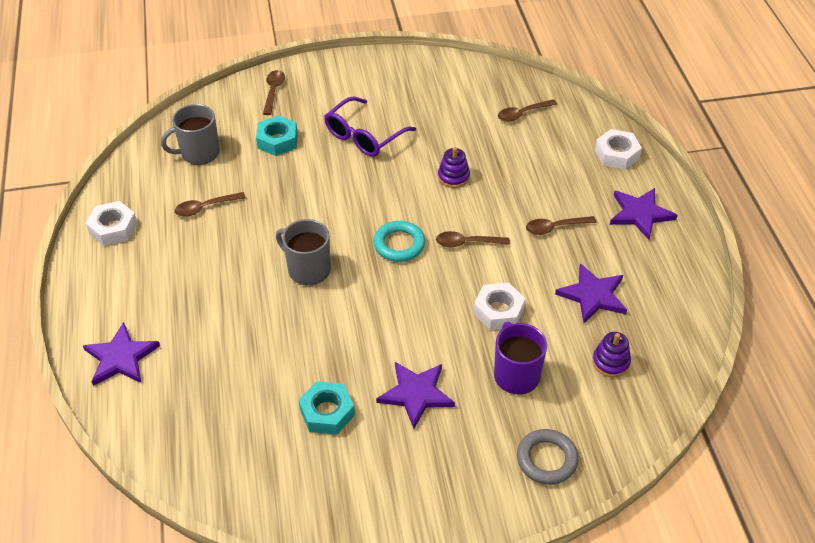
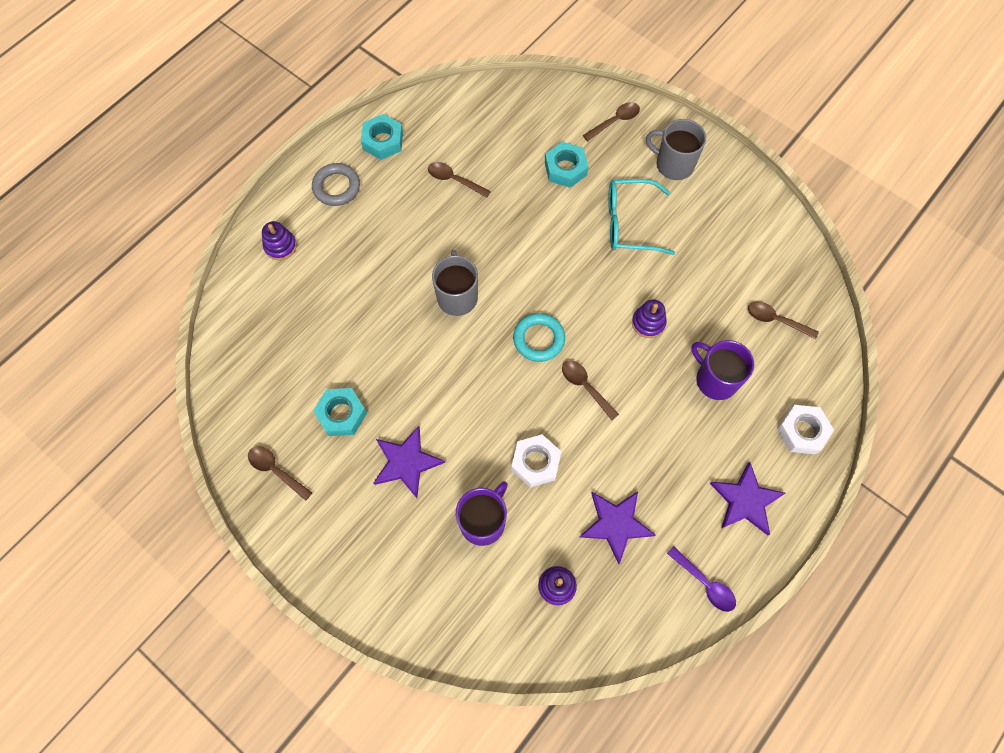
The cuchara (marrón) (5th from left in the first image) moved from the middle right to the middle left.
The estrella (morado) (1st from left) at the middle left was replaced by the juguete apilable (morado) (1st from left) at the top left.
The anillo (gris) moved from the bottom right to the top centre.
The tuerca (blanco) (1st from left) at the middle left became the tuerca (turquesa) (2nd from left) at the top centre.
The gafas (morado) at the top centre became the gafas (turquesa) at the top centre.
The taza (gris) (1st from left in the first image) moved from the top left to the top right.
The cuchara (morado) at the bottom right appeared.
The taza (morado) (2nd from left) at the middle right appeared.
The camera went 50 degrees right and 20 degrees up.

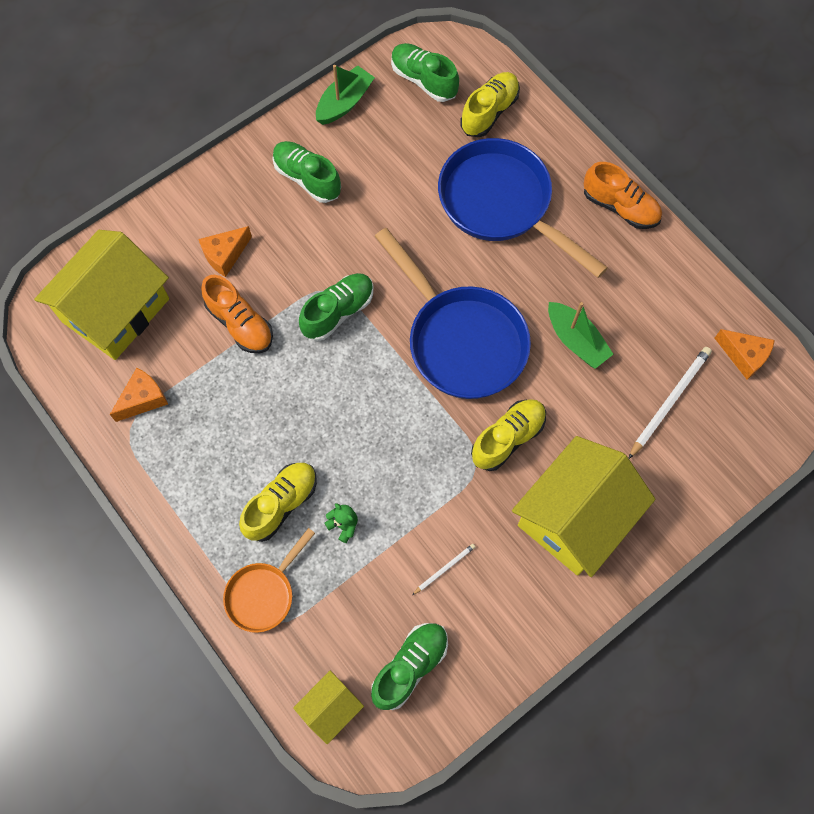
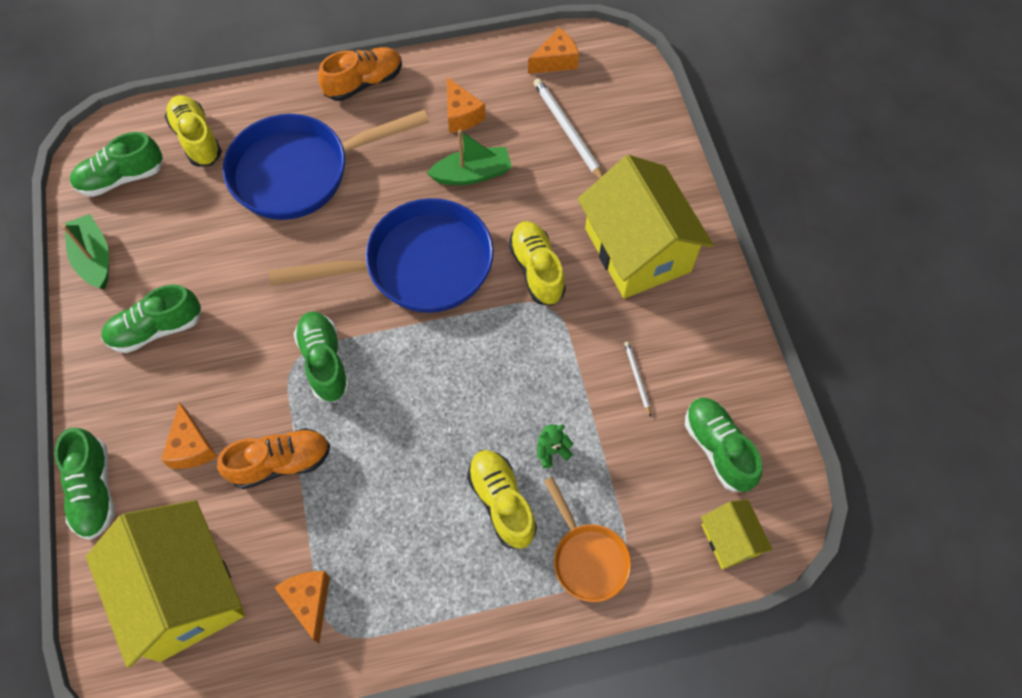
The zapato (verde) (1st from left) at the bottom left appeared.
The queso (naranja) (3rd from left) at the top centre appeared.
The camera went 65 degrees left and 5 degrees down.

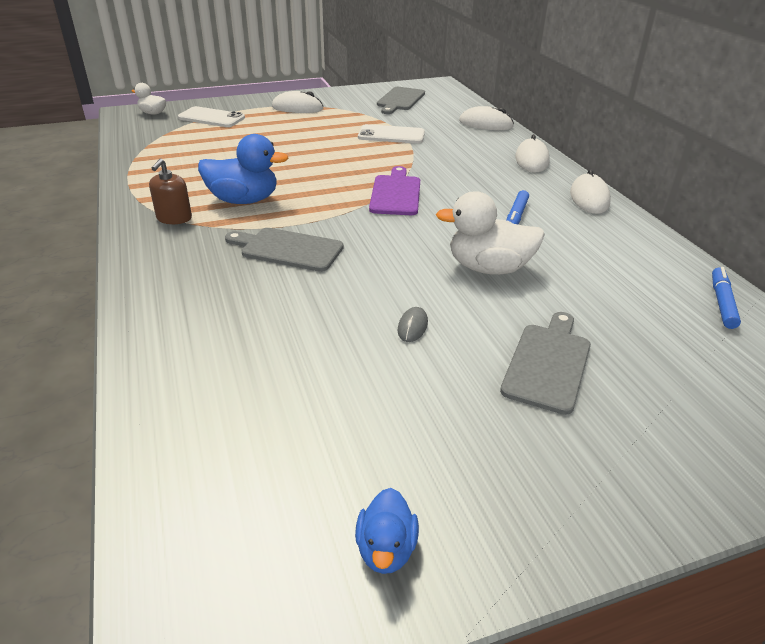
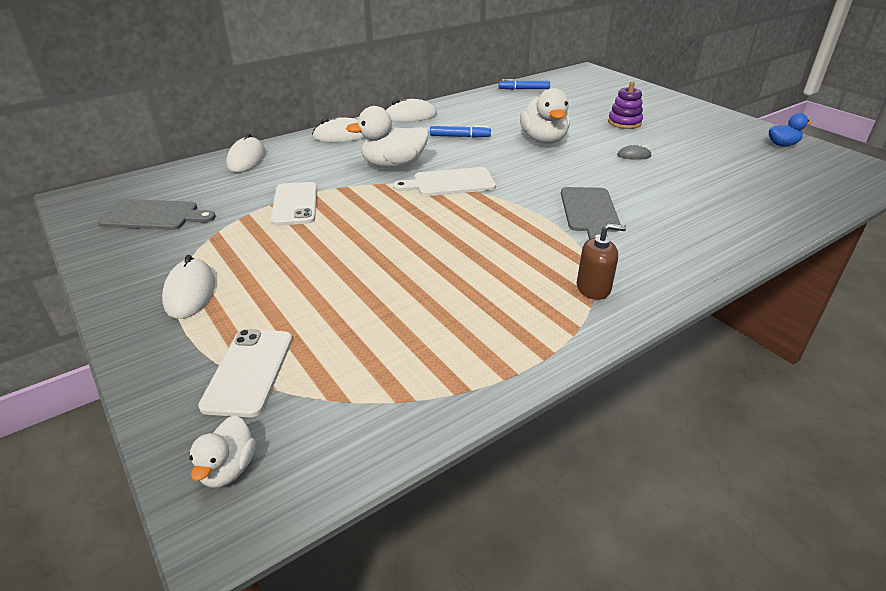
The pato (blanco) (2nd from left) at the top centre appeared.
The tabla de cortar (morado) at the top centre became the tabla de cortar (blanco) at the top centre.
The tabla de cortar (gris) (3rd from left) at the middle right was replaced by the juguete apilable (morado) at the top right.
The pato (azul) (1st from left) at the top left disappeared.
The camera went 105 degrees left and 0 degrees up.

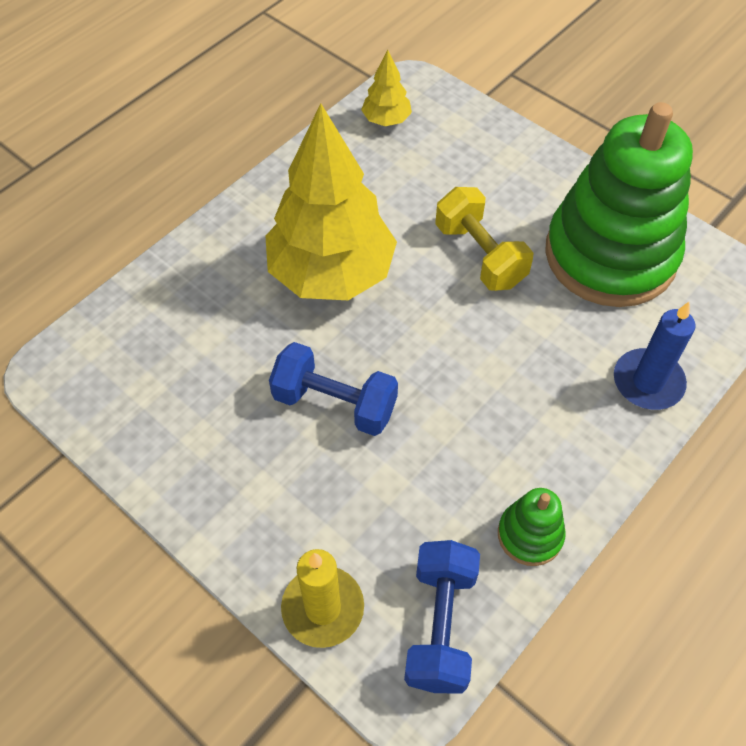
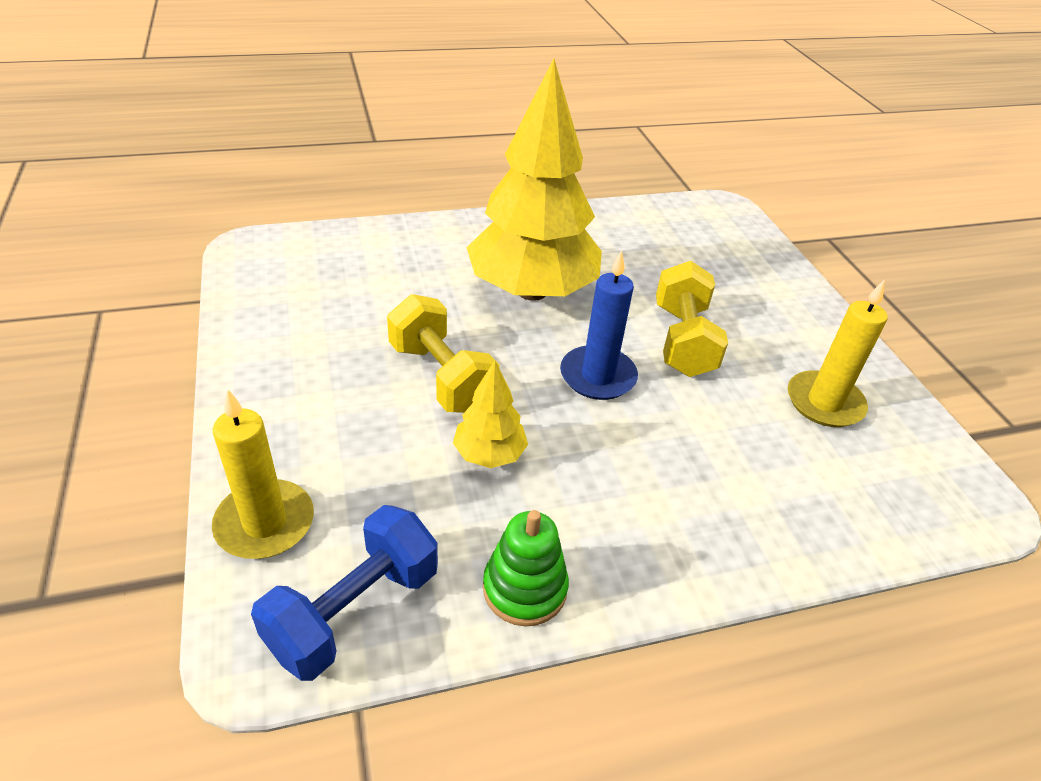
The mancuerna (azul) (1st from left) at the centre became the mancuerna (amarillo) (1st from left) at the centre.
The árbol (amarillo) (2nd from left in the first image) moved from the top centre to the centre.
The vela (azul) moved from the middle right to the centre.
The juguete apilable (verde) (2nd from left) at the top right was replaced by the vela (amarillo) (2nd from left) at the middle right.
The camera went 30 degrees right and 15 degrees down.

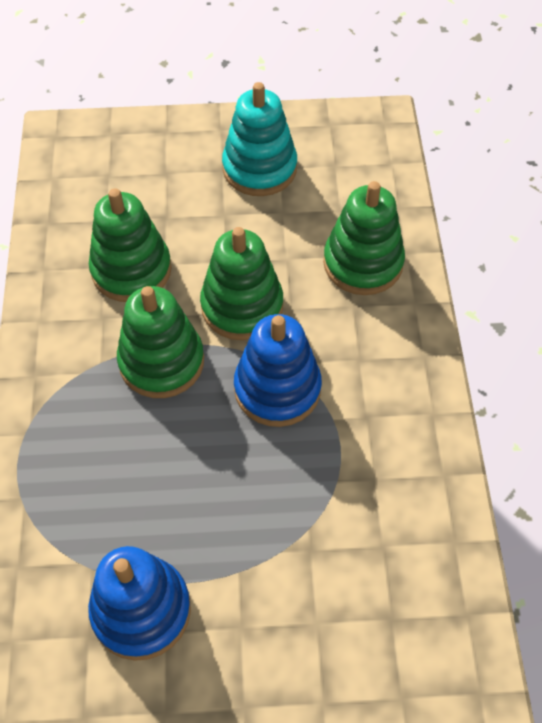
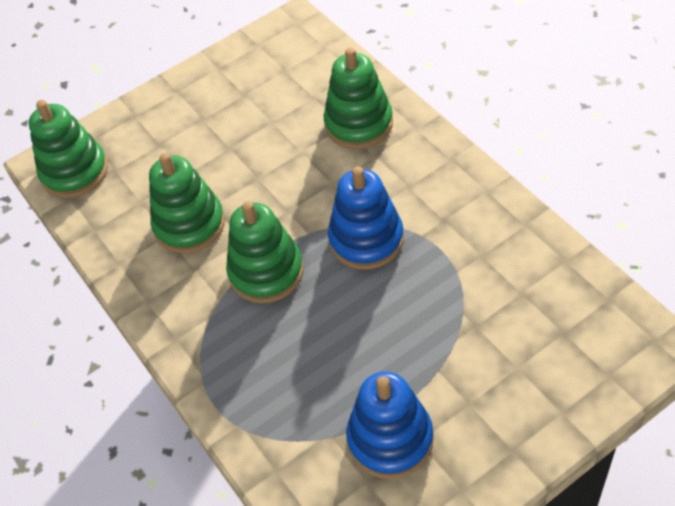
The juguete apilable (verde) (3rd from left in the first image) moved from the centre to the top left.
The juguete apilable (turquesa) at the top centre disappeared.
The camera went 25 degrees left and 5 degrees down.

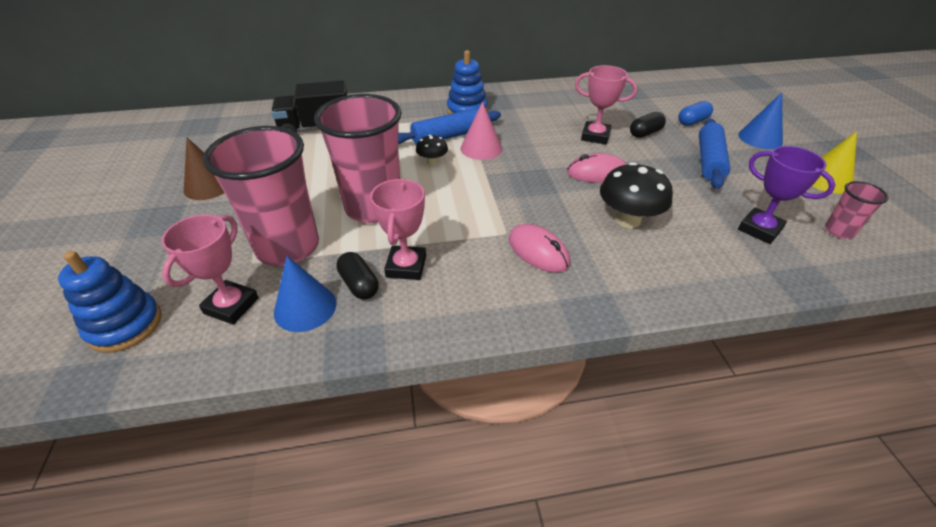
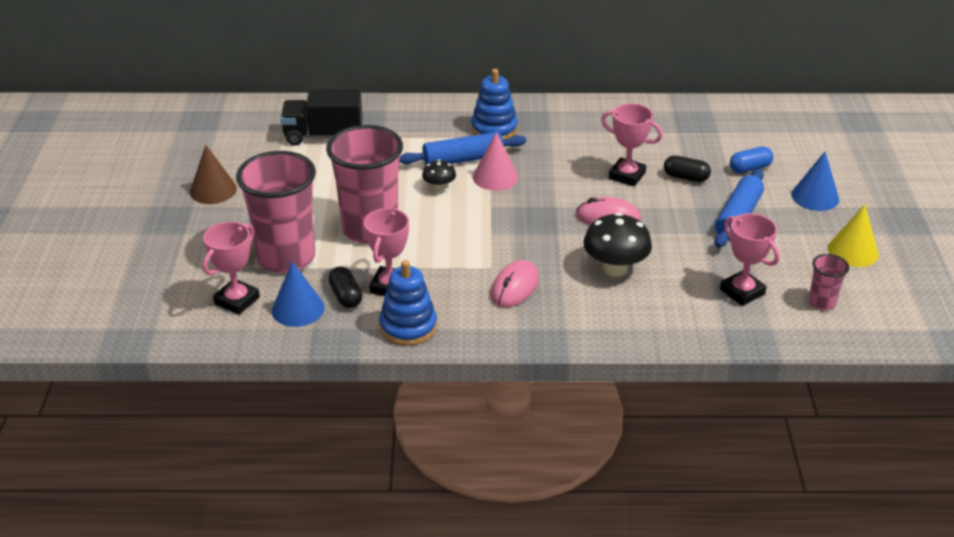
The juguete apilable (azul) (1st from left) moved from the middle left to the centre.
The ratón (rosa) (1st from left) at the centre turned 60 degrees clockwise.
The cápsula (negro) (2nd from left) at the top right turned 45 degrees clockwise.
The trofeo (morado) at the middle right became the trofeo (rosa) (4th from left) at the middle right.
The camera went 10 degrees right and 5 degrees down.

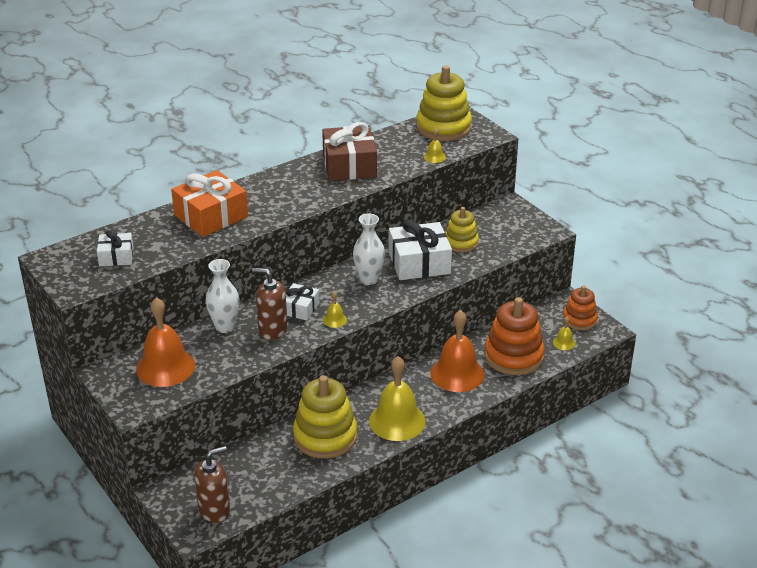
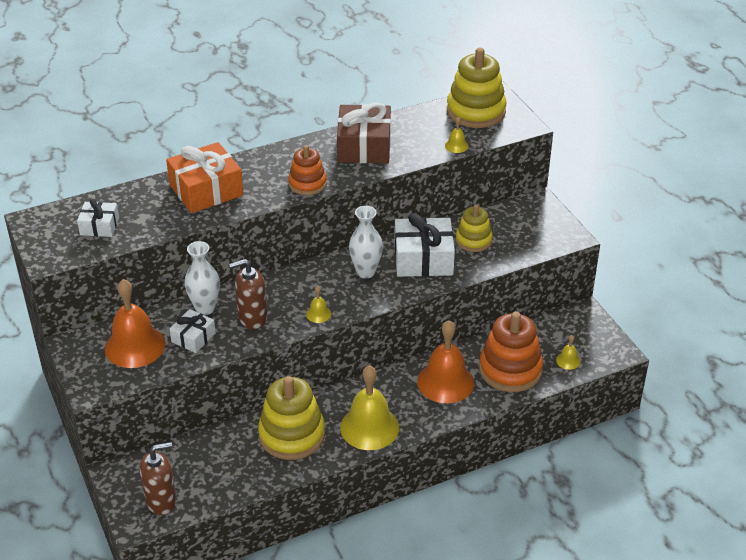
The regalo (blanco) (2nd from left) moved from the centre to the middle left.
The dispensador de jabón (marrón) (2nd from left) at the centre turned 45 degrees counterclockwise.
The juguete apilable (naranja) (2nd from left in the first image) moved from the middle right to the top centre.
The camera went 10 degrees right and 5 degrees up.

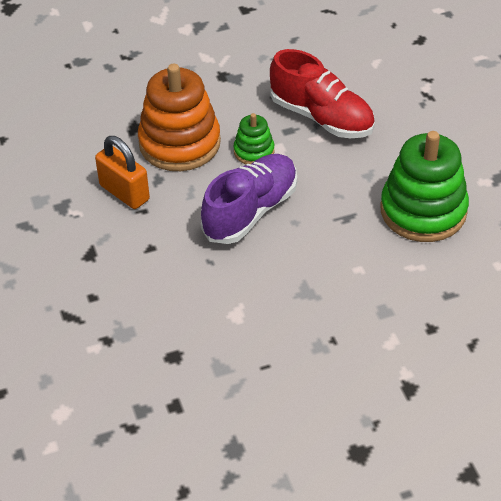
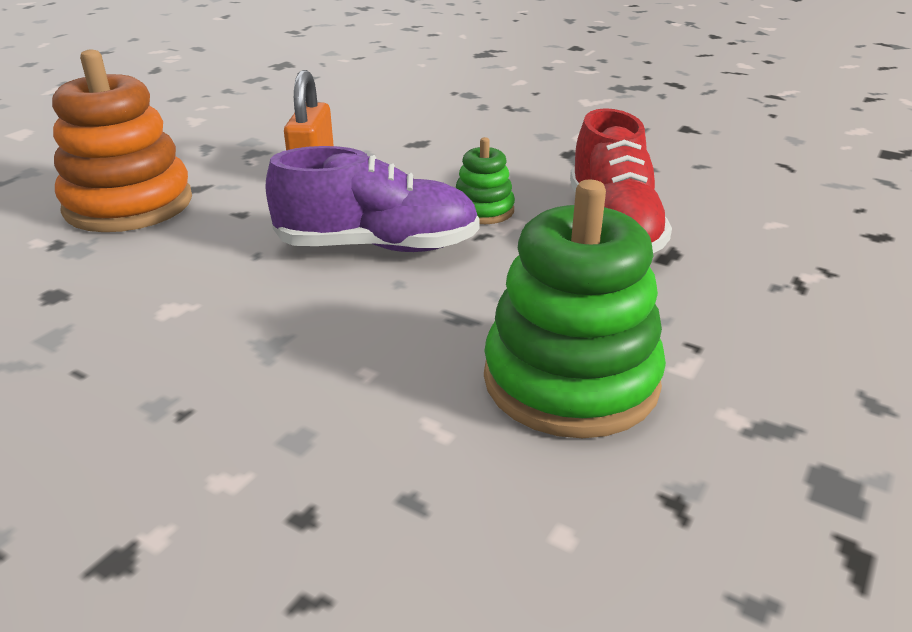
The juguete apilable (naranja) moved from the top centre to the top left.
The camera went 50 degrees right and 15 degrees down.

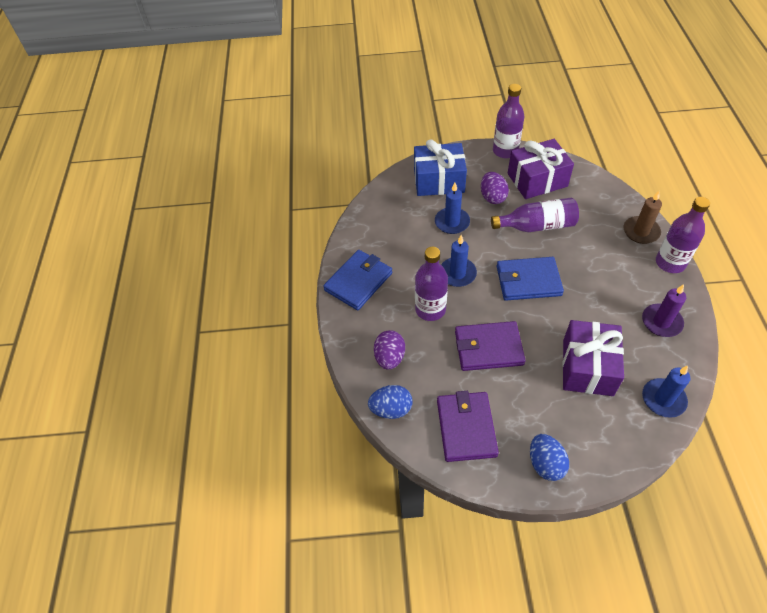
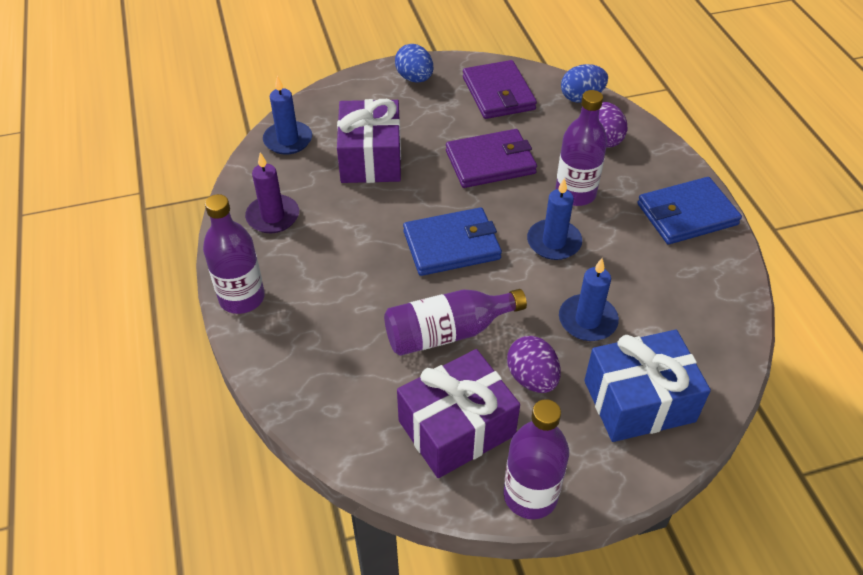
The cartera (azul) (1st from left in the first image) at the centre turned 45 degrees clockwise.
The vela (marrón) at the middle right disappeared.
The camera went 165 degrees right and 5 degrees down.

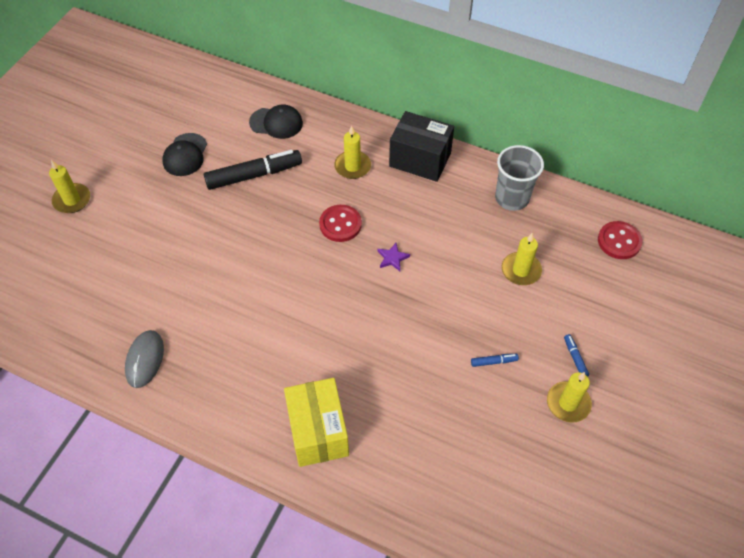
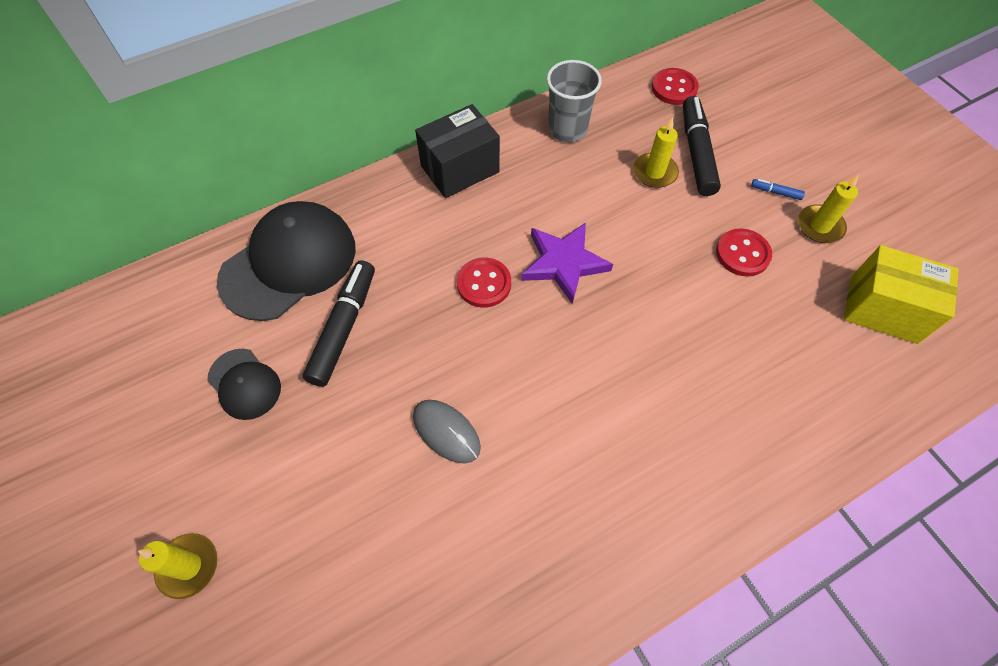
The gorra (negro) (2nd from left) at the top centre changed to 1.93 times the size.
The ratón (gris) moved from the middle left to the centre.
The estrella (morado) at the centre changed to 2.21 times the size.
The rotulador (negro) (2nd from left) at the top right appeared.
The rotulador (azul) (1st from left) at the centre was replaced by the botón (rojo) (3rd from left) at the middle right.
The caja (amarillo) moved from the bottom centre to the middle right.
The vela (amarillo) (2nd from left) at the top centre disappeared.
The camera went 55 degrees left and 5 degrees up.

